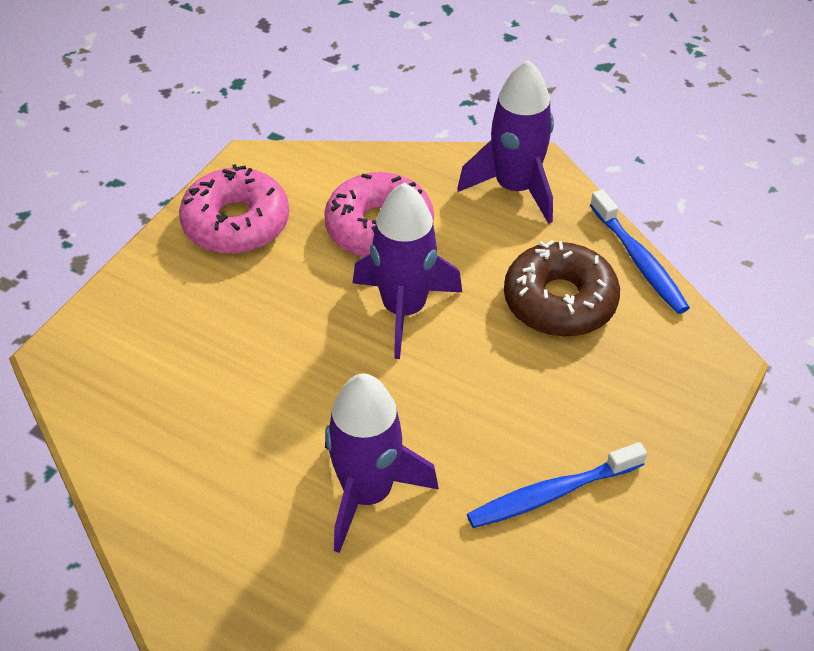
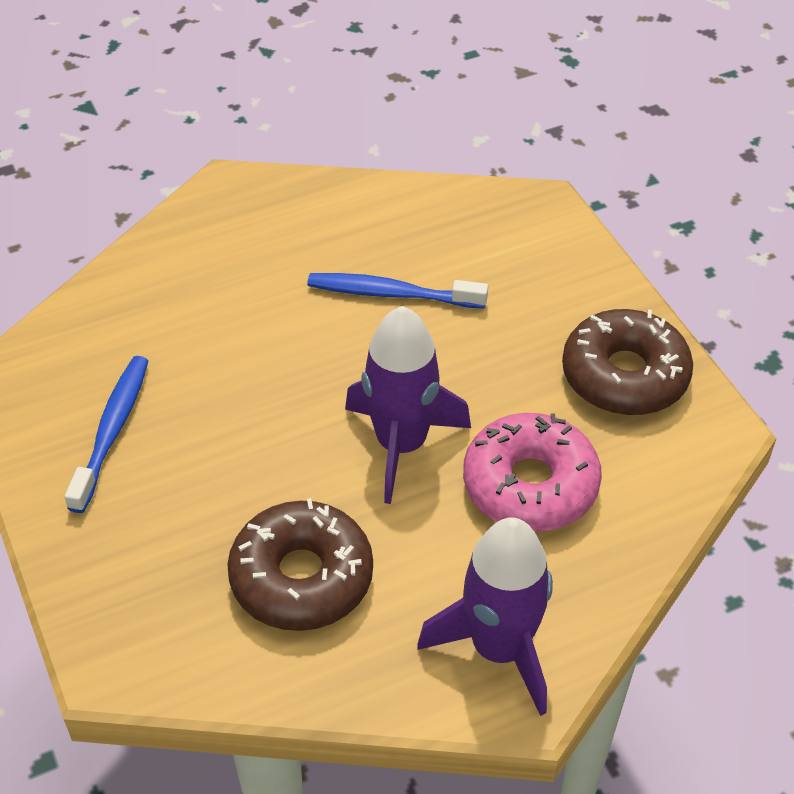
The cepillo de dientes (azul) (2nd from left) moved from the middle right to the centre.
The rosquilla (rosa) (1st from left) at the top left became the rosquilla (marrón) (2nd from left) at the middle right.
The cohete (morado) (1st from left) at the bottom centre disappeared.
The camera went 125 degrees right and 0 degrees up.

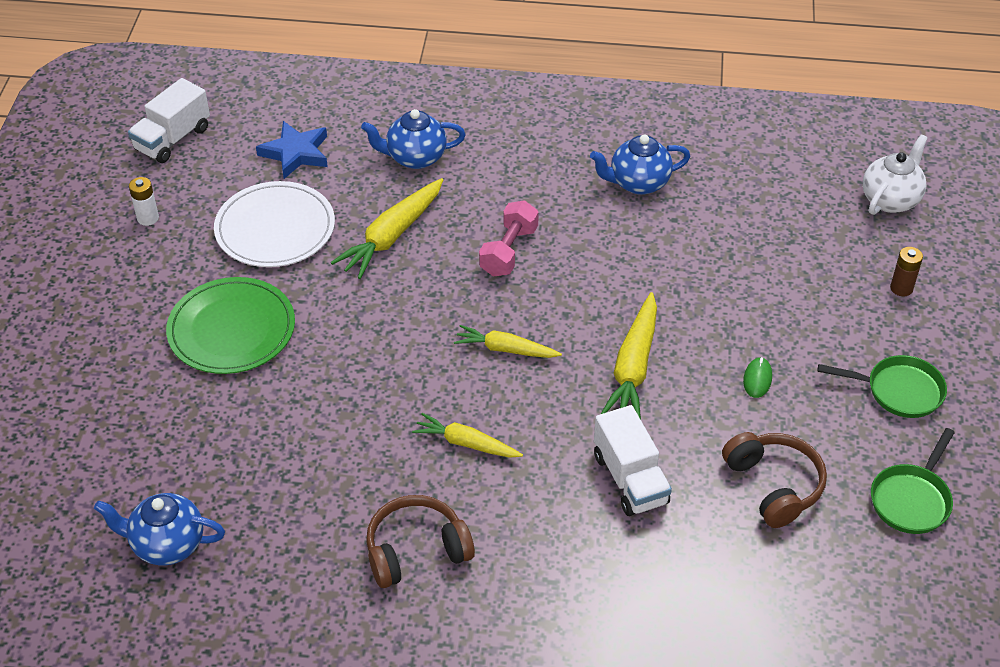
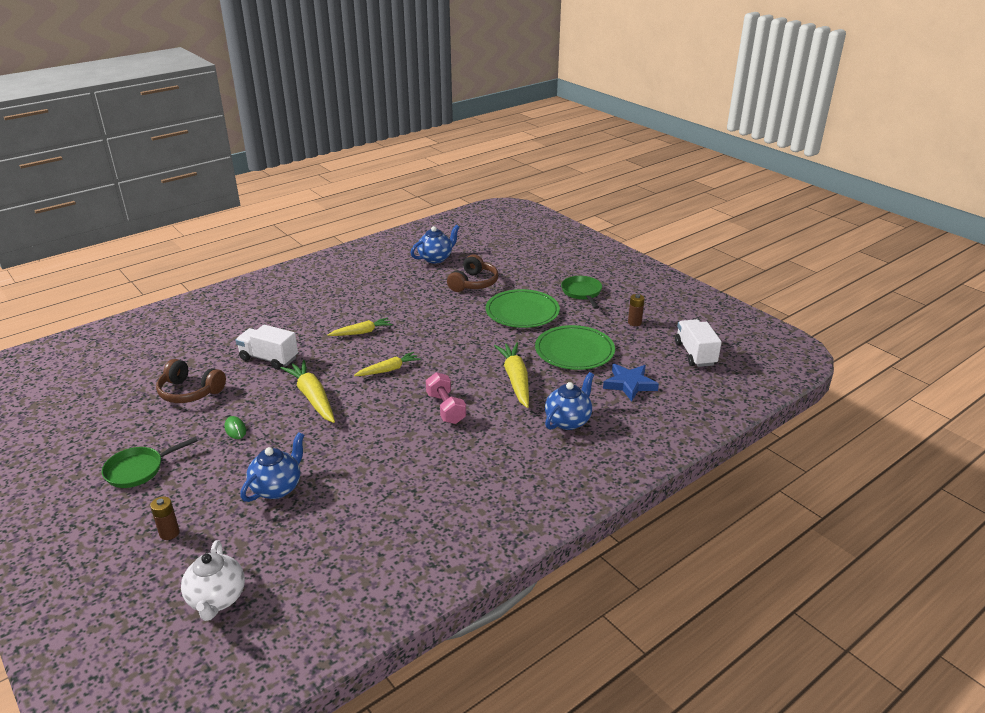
The tetera (azul) (3rd from left in the first image) moved from the top centre to the middle left.
The auriculares (marrón) (1st from left in the first image) moved from the bottom centre to the centre.
The plato (blanco) at the middle left became the plato (verde) (2nd from left) at the centre.
The sartén (verde) (2nd from left) moved from the bottom right to the centre.
The pila (blanco) at the top left became the pila (marrón) (2nd from left) at the centre.
The camera went 135 degrees right and 15 degrees down.

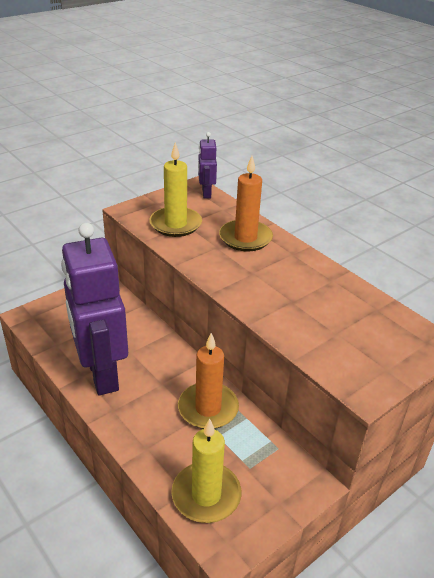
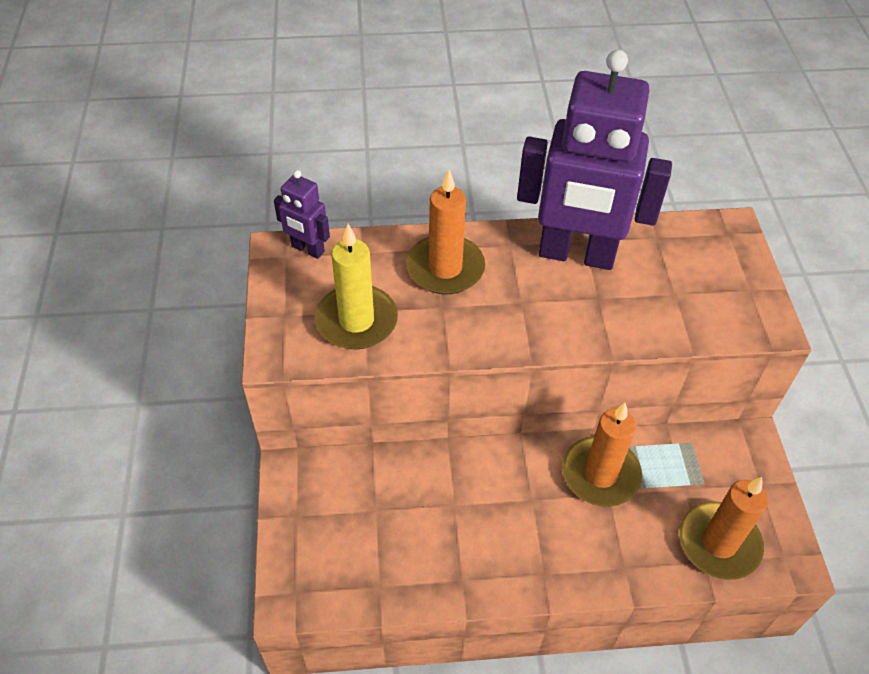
The robot (morado) (1st from left in the first image) moved from the middle left to the top right.
The vela (amarillo) (2nd from left) at the bottom centre became the vela (naranja) (3rd from left) at the bottom right.
The camera went 55 degrees left and 15 degrees up.

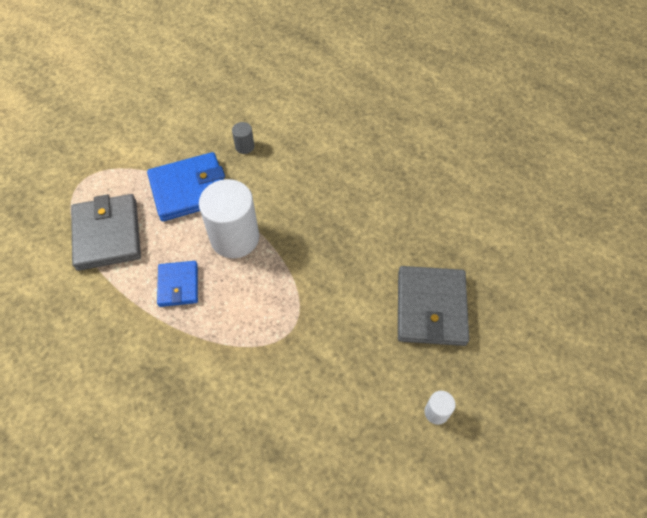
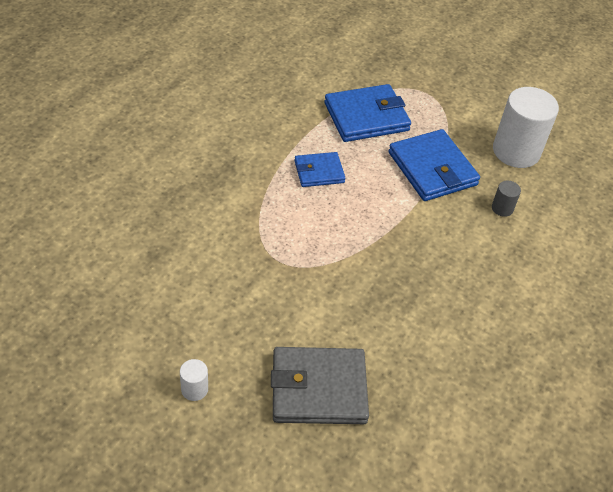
The cartera (gris) (1st from left) at the middle left became the cartera (azul) (2nd from left) at the top centre.
The cilindro (blanco) (1st from left in the first image) moved from the centre to the top right.
The camera went 80 degrees right and 10 degrees down.

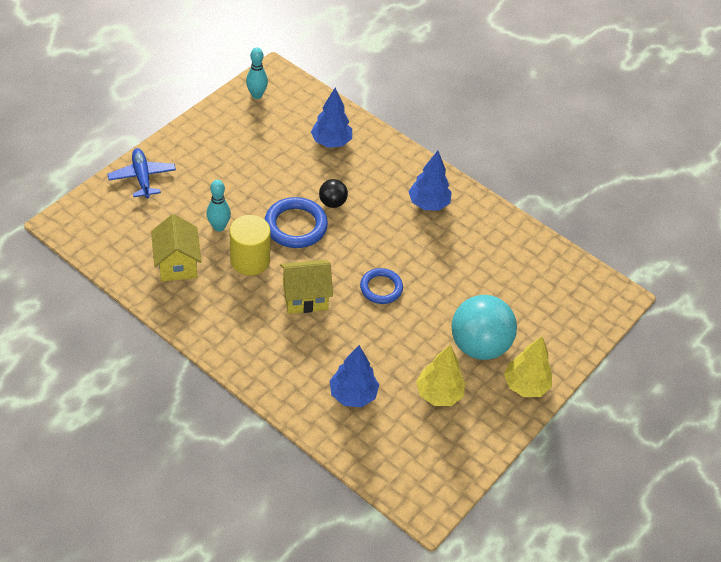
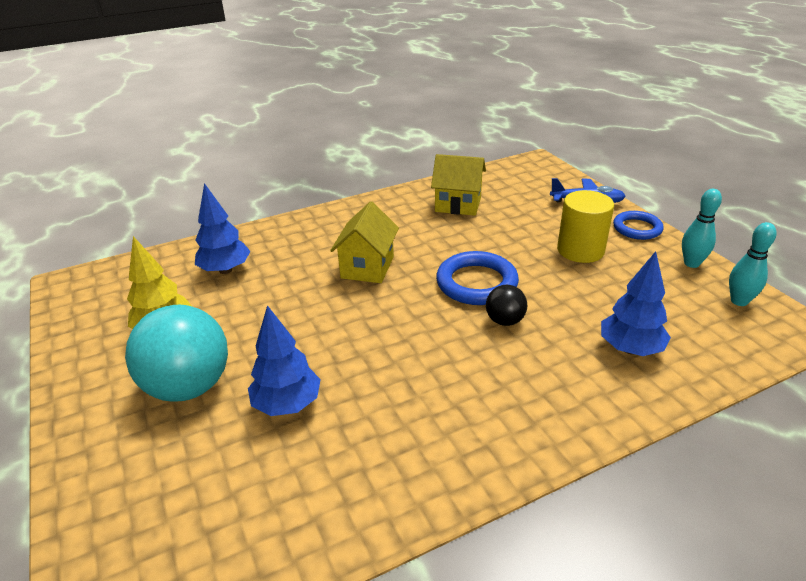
The árbol (azul) (3rd from left in the first image) moved from the top centre to the centre.
The cilindro (amarillo) moved from the centre to the middle right.
The anillo (azul) (2nd from left) moved from the centre to the middle right.
The bolo (turquesa) (1st from left) moved from the middle left to the middle right.
The árbol (amarillo) (2nd from left) at the middle right disappeared.
The camera went 120 degrees right and 15 degrees down.

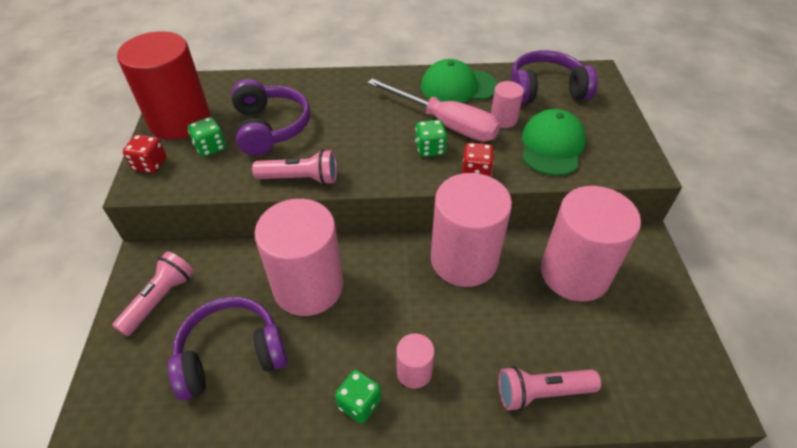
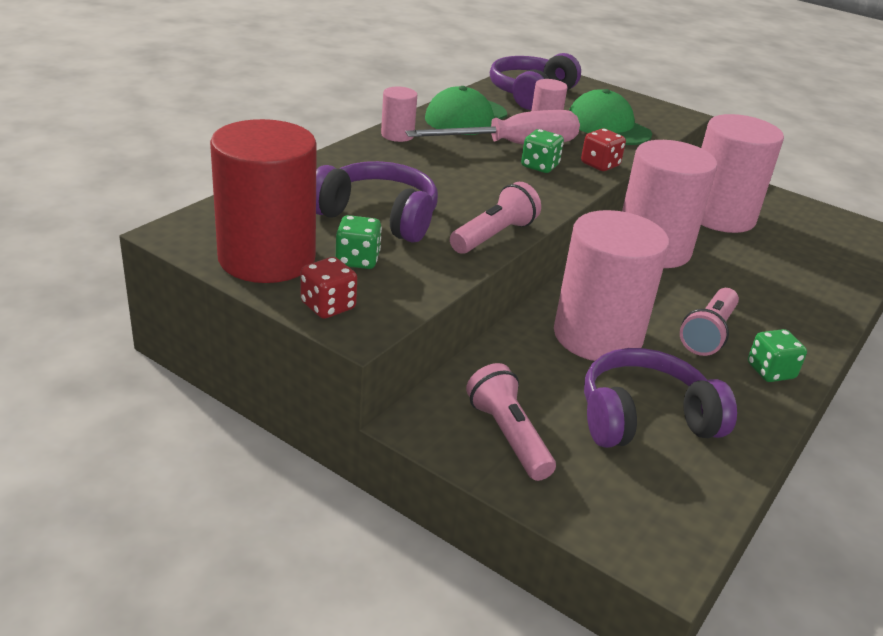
The cilindro (rosa) (2nd from left in the first image) moved from the bottom centre to the top centre.
The auriculares (morado) (1st from left in the first image) at the bottom left turned 60 degrees clockwise.
The lámpara de mano (rosa) (3rd from left) moved from the bottom right to the middle right.
The camera went 55 degrees left and 15 degrees down.

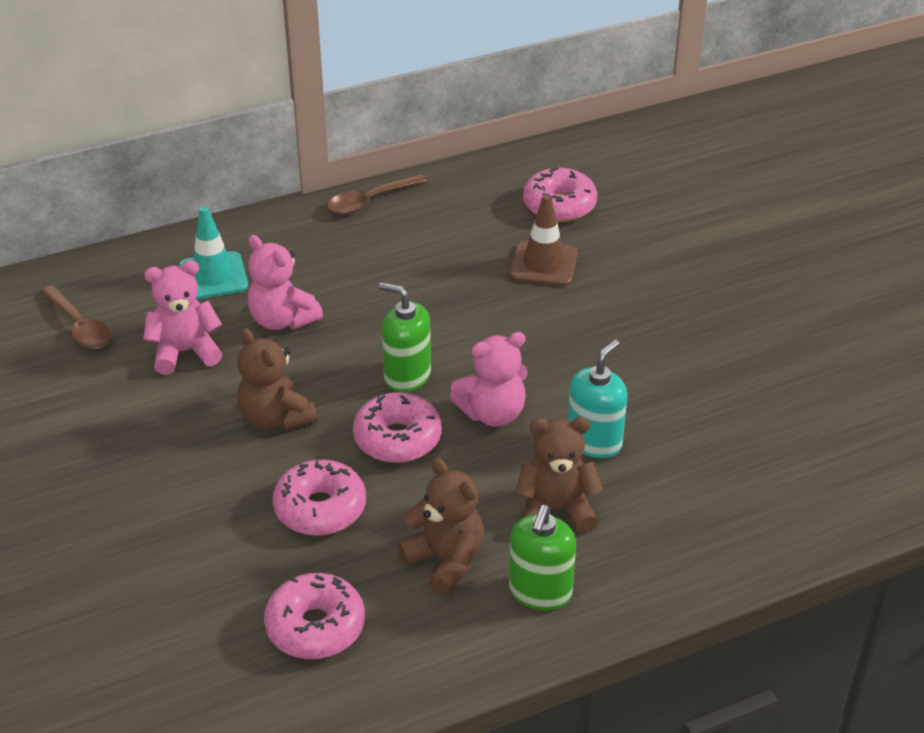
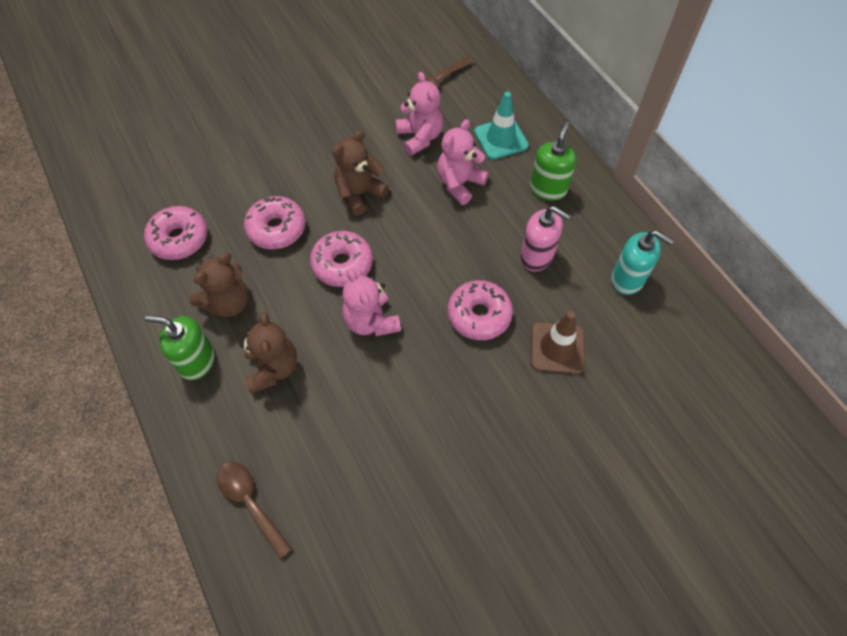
The cuchara (marrón) (2nd from left in the first image) moved from the top centre to the bottom left.
The rosquilla (rosa) (4th from left) moved from the top centre to the centre.
The dispensador de jabón (rosa) at the centre appeared.
The dispensador de jabón (verde) (1st from left in the first image) moved from the centre to the top centre.
The dispensador de jabón (turquesa) moved from the centre to the middle right.
The camera went 85 degrees right and 20 degrees up.

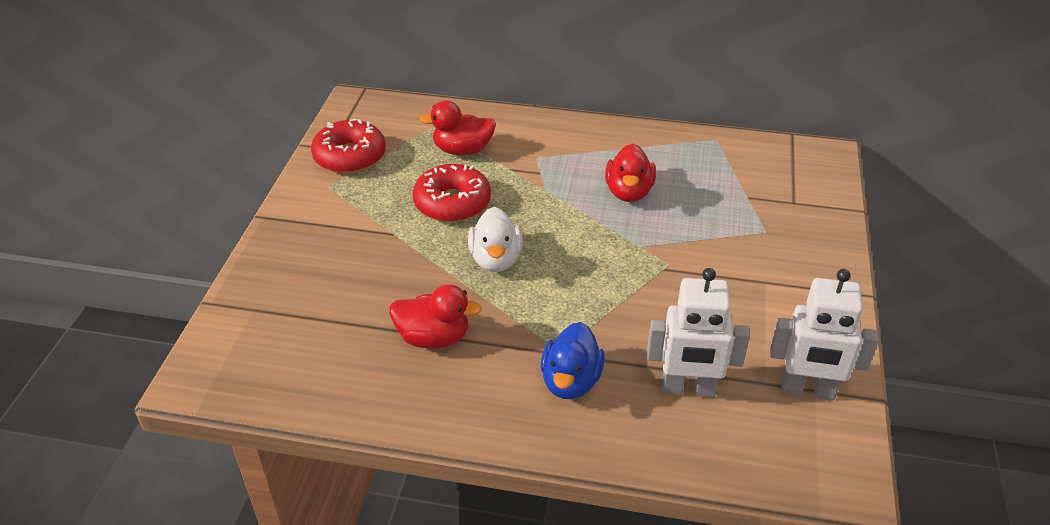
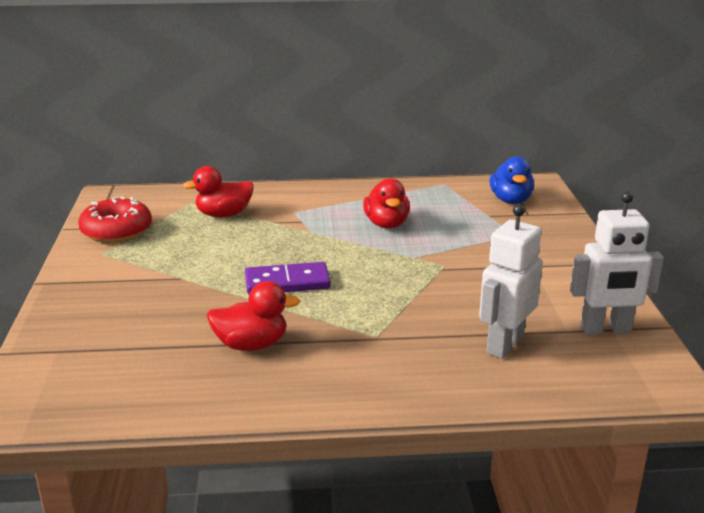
The pato (blanco) at the centre was replaced by the ficha de dominó (morado) at the centre.
The robot (blanco) (1st from left) at the centre turned 135 degrees clockwise.
The pato (azul) moved from the bottom centre to the middle right.
The rosquilla (rojo) (2nd from left) at the centre disappeared.
The camera went 15 degrees left and 15 degrees down.

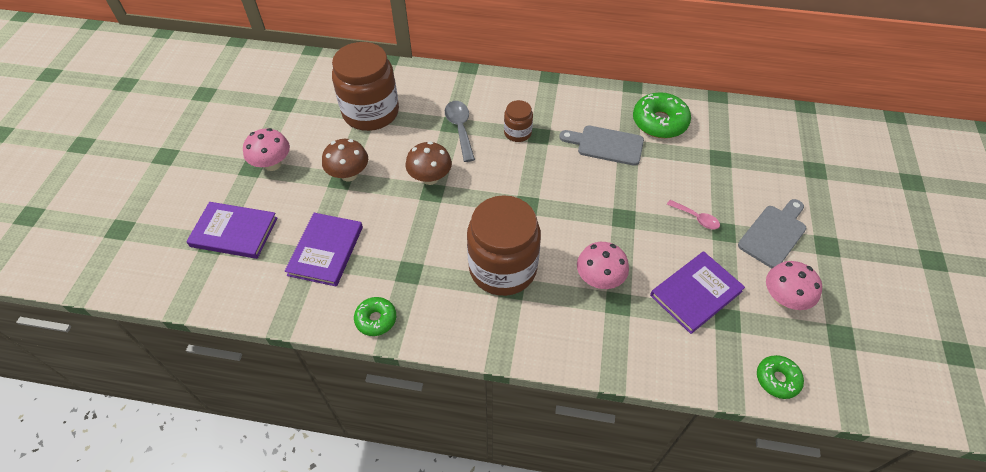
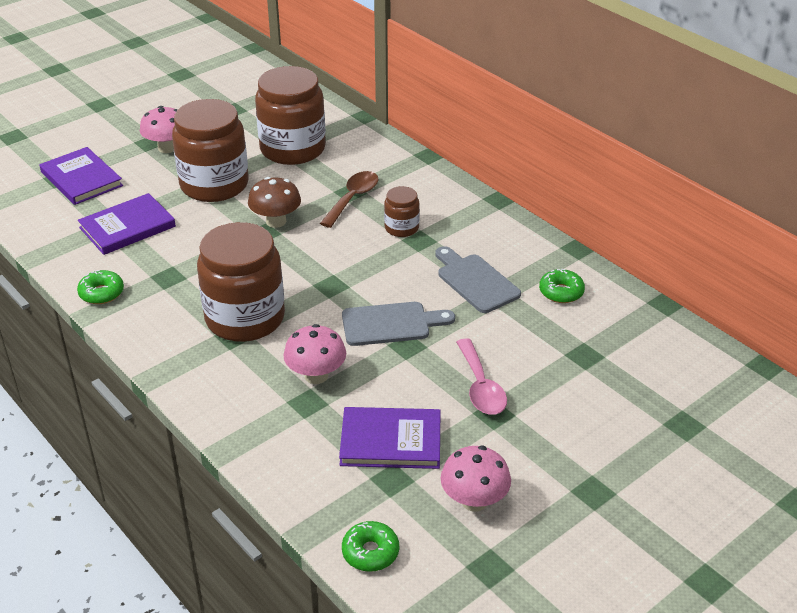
The seta (marrón) (1st from left) at the centre was replaced by the tarro (marrón) (1st from left) at the top left.
The cuchara (gris) at the top centre became the cuchara (marrón) at the top centre.
The tabla de cortar (gris) (2nd from left in the first image) moved from the middle right to the centre.
The cuchara (rosa) at the middle right changed to 1.58 times the size.
The rosquilla (verde) (2nd from left in the first image) at the top right changed to 0.60 times the size.
The camera went 40 degrees right and 15 degrees down.

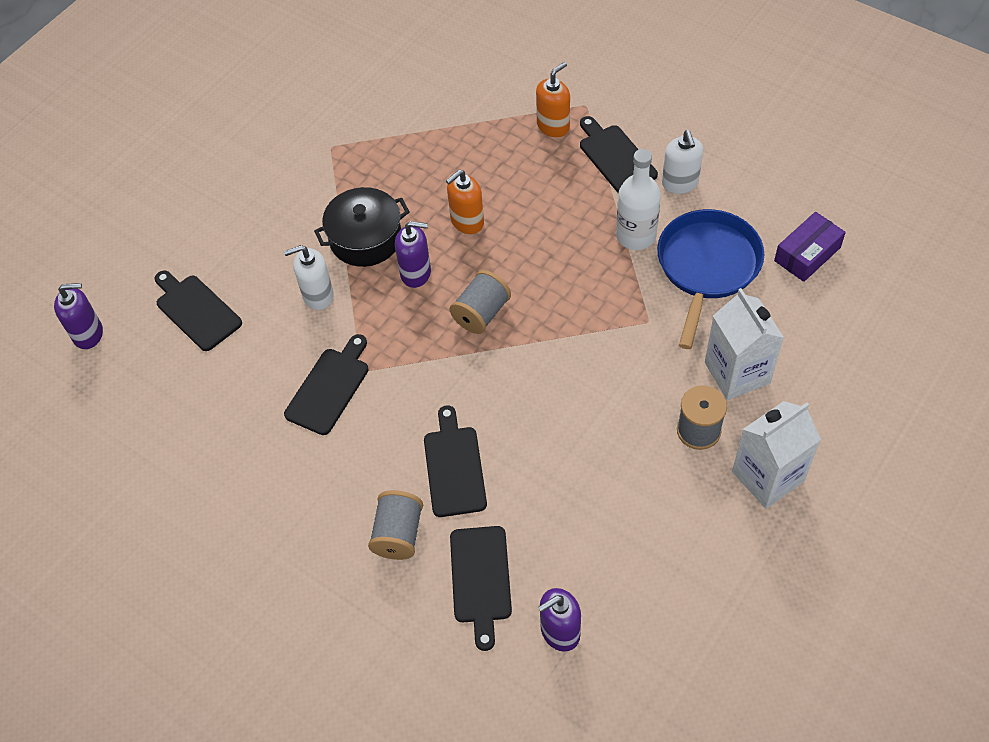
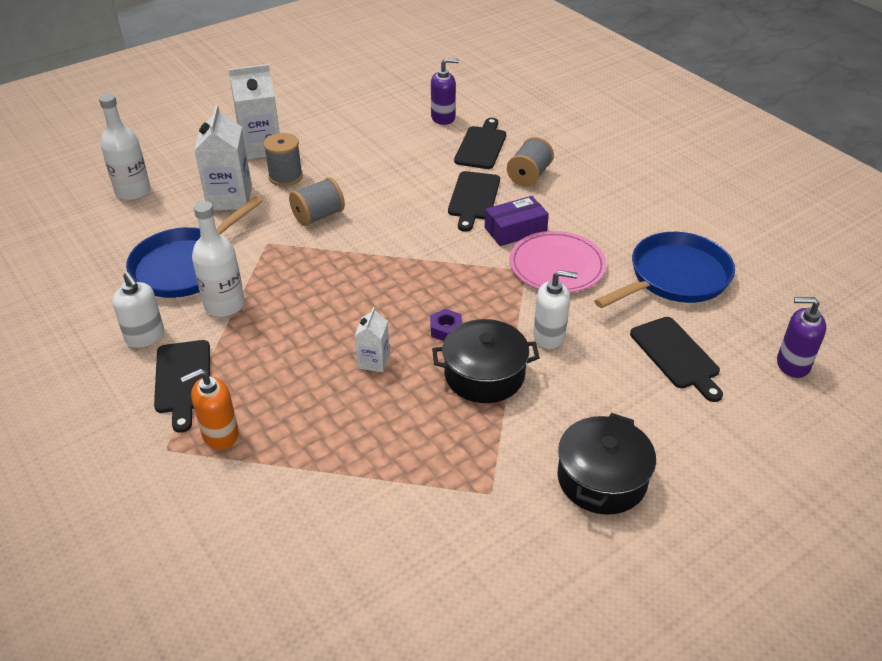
The botella (blanco) (1st from left) at the top left appeared.
The dispensador de jabón (blanco) (2nd from left in the first image) at the top right turned 135 degrees clockwise.
The carrete (gris) (2nd from left) moved from the centre to the top centre.
The dispensador de jabón (naranja) (1st from left) at the top centre was replaced by the cartón de leche (blanco) (3rd from left) at the centre.
The dispensador de jabón (morado) (2nd from left) at the centre was replaced by the tuerca (morado) at the centre.
The caja (morado) moved from the top right to the centre.
The tabla de cortar (negro) (2nd from left) at the middle left was replaced by the plato (rosa) at the centre.
The olla (negro) (2nd from left) at the bottom right appeared.
The sartén (azul) (2nd from left) at the middle right appeared.
The camera went 165 degrees left and 15 degrees down.

